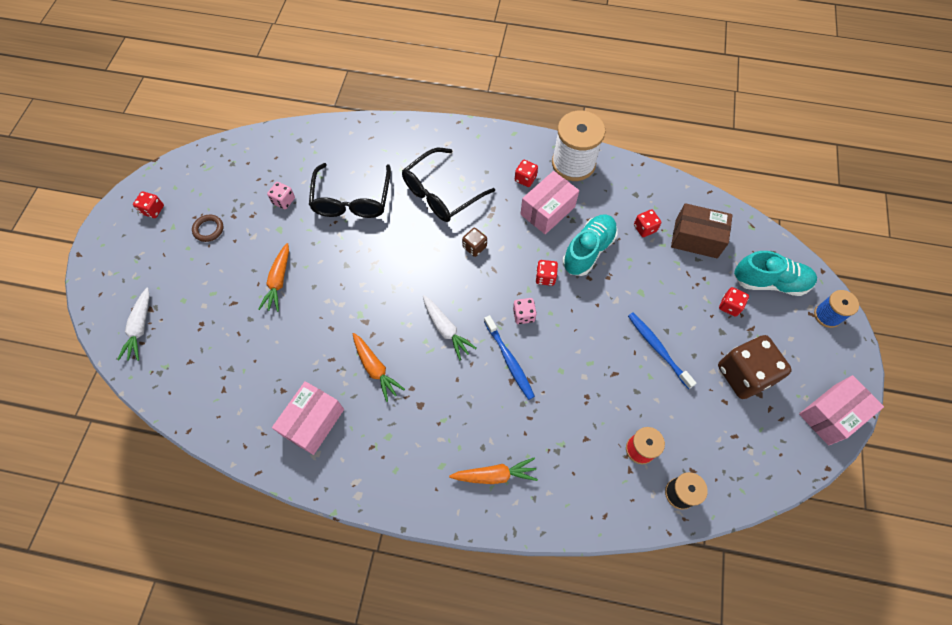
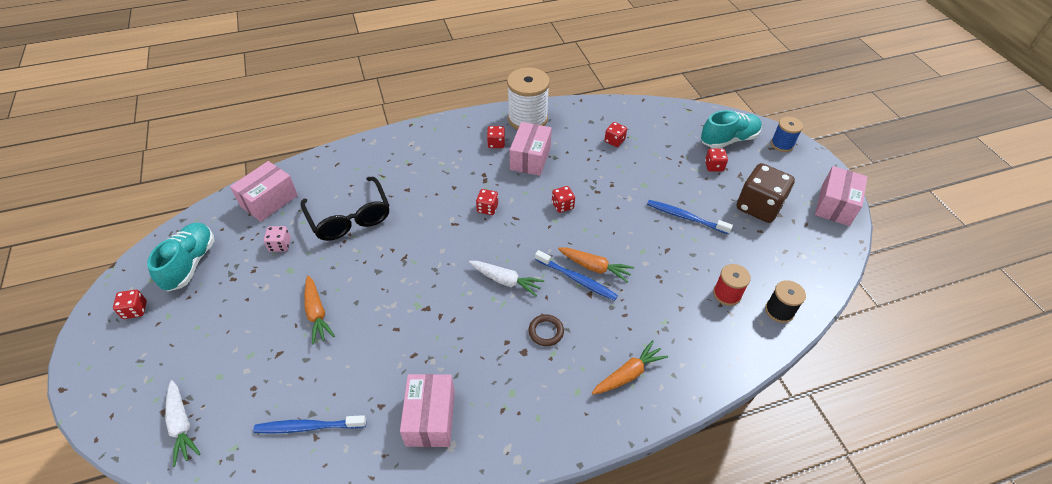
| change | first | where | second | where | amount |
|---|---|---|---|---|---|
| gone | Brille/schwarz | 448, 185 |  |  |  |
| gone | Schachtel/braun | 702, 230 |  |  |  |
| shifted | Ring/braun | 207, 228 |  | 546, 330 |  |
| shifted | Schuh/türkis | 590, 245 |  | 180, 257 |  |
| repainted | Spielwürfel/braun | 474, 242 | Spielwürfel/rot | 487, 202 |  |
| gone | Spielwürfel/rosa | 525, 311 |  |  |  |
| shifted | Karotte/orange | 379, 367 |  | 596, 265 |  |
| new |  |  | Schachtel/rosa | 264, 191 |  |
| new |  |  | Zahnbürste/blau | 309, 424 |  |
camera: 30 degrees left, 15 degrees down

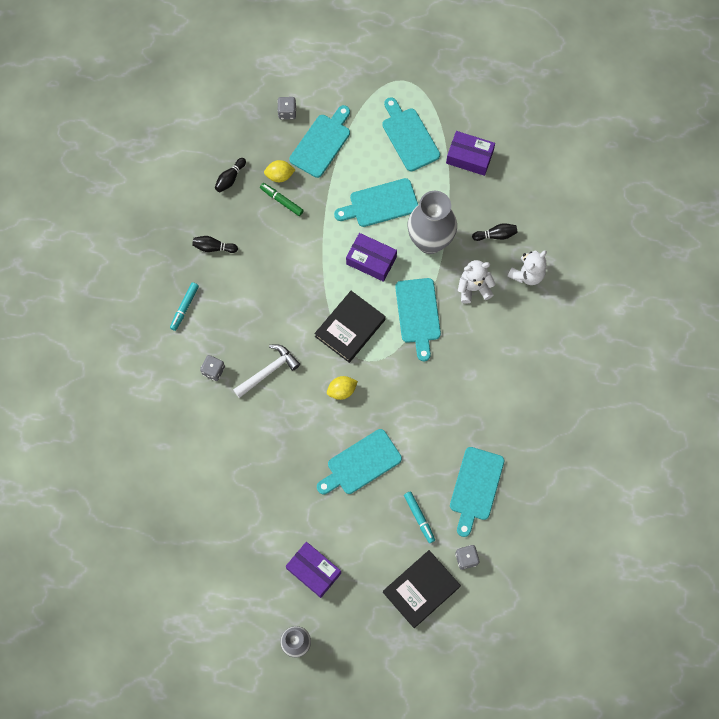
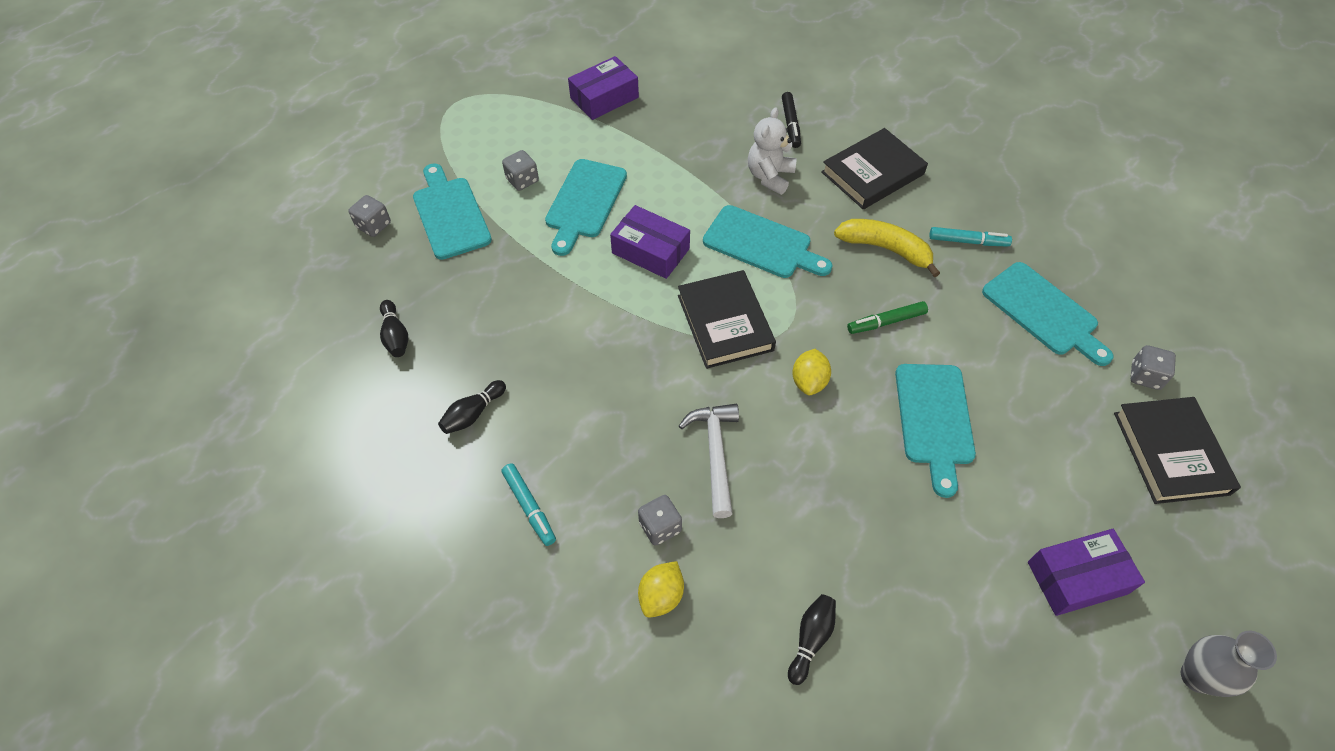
| change | first | where | second | where | amount |
|---|---|---|---|---|---|
| gone | Schneidebrett/türkis | 411, 134 |  |  |  |
| shifted | Zitrone/gelb | 279, 171 |  | 661, 589 |  |
| shifted | Filzstift/grün | 282, 199 |  | 887, 317 |  |
| gone | Vase/grau | 432, 222 |  |  |  |
| shifted | Bowlingkegel/schwarz | 495, 232 |  | 812, 639 |  |
| rotated | Schachtel/lila | 371, 257 |  | 650, 242 | 60 degrees clockwise |
| swapped | Teddybär/weiß | 527, 267 | Filzstift/schwarz | 791, 120 |  |
| shifted | Filzstift/türkis | 419, 517 |  | 970, 237 |  |
| new |  |  | Buch/schwarz | 874, 168 |  |
| new |  |  | Spielwürfel/grau | 520, 170 |  |
| new |  |  | Banane/gelb | 887, 248 |  |
camera: 55 degrees left, 15 degrees down

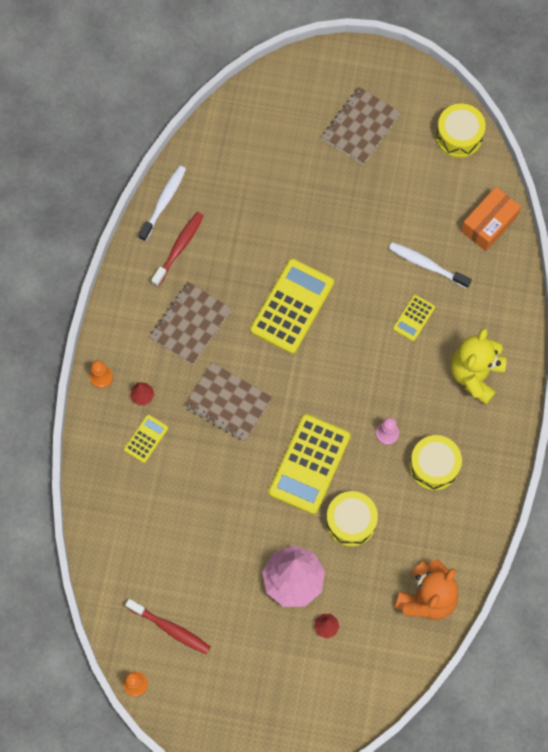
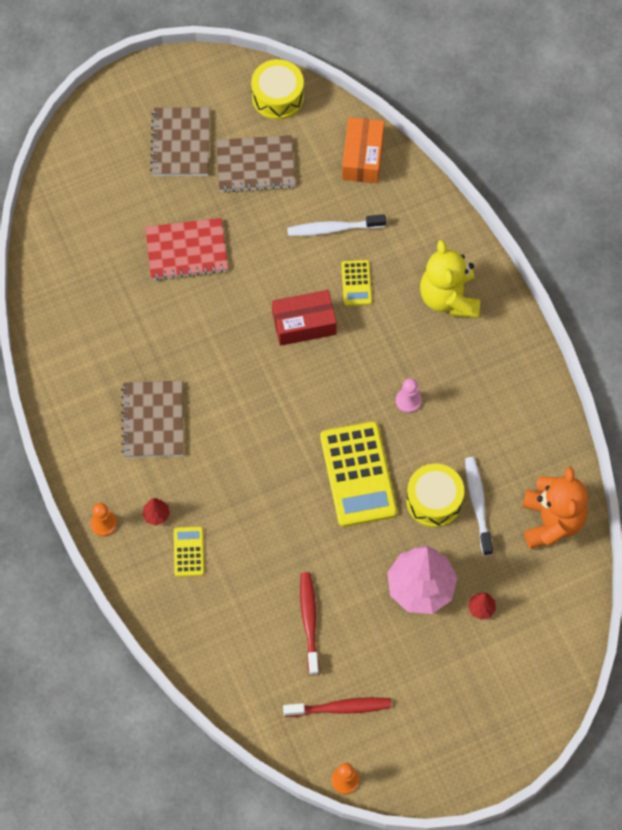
| change | first | where | second | where | amount |
|---|---|---|---|---|---|
| shifted | Zahnbürste/weiß | 162, 204 |  | 479, 506 |  |
| shifted | Zahnbürste/rot | 177, 249 |  | 309, 624 |  |
| gone | Taschenrechner/gelb | 292, 306 |  |  |  |
| shifted | Notizbuch/braun | 228, 401 |  | 256, 163 |  |
| gone | Trommel/gelb | 435, 463 |  |  |  |
| new |  |  | Notizbuch/rot | 186, 249 |  |
| new |  |  | Schachtel/rot | 304, 318 |  |
camera: 35 degrees left, 5 degrees down

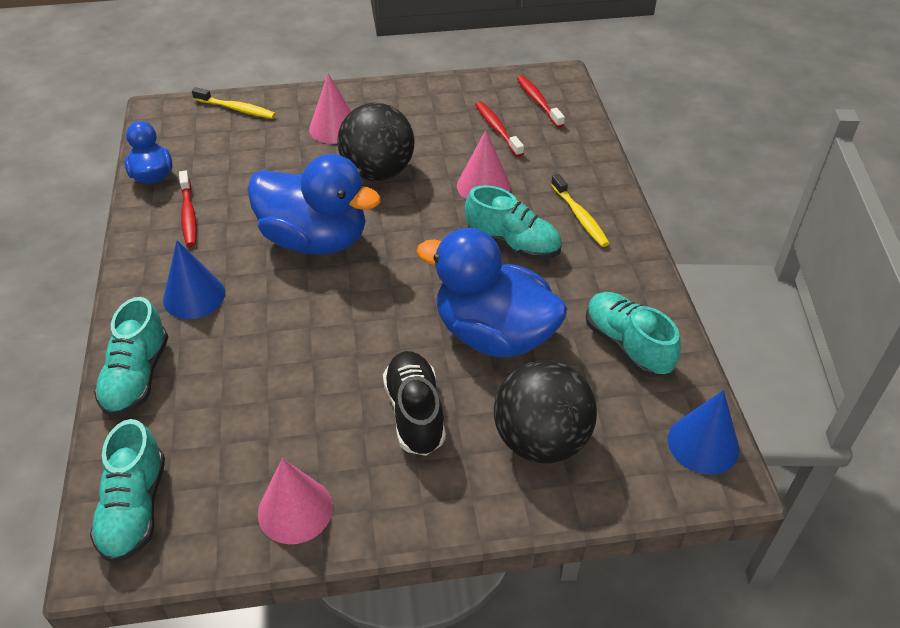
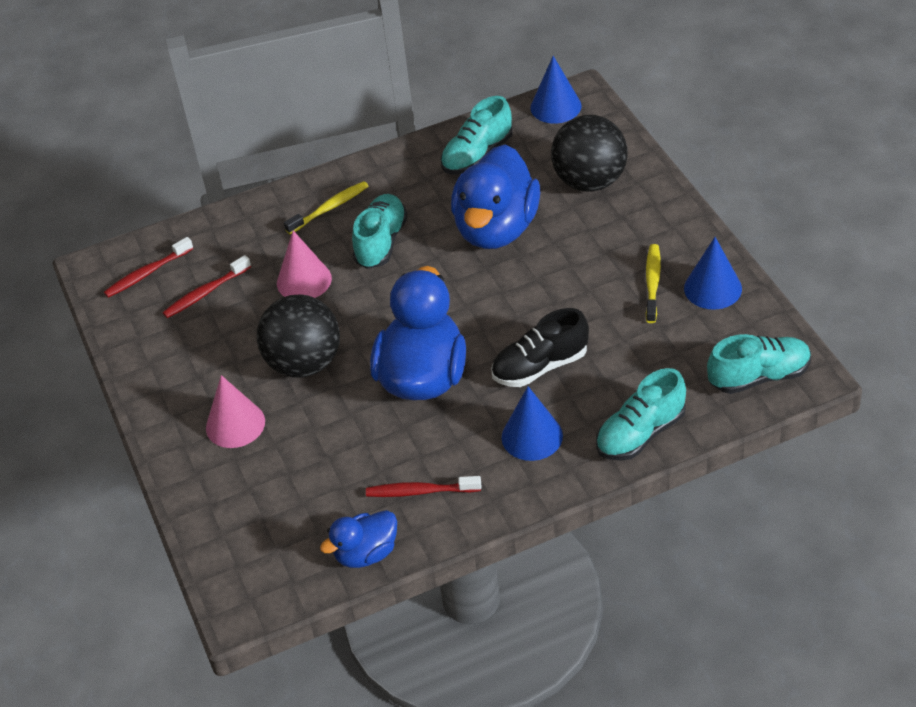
| change | first | where | second | where | amount |
|---|---|---|---|---|---|
| shifted | Zahnbürste/gelb | 234, 103 |  | 653, 283 |  |
| rotated | Zahnbürste/rot | 188, 208 |  | 423, 486 | 150 degrees counterclockwise |
| rotated | Schuh/türkis | 131, 357 |  | 641, 414 | 150 degrees clockwise |
| shifted | Schuh/schwarz | 414, 403 |  | 540, 347 |  |
| repainted | Kegel/rosa | 295, 501 | Kegel/blau | 713, 273 |  |
camera: 100 degrees left, 0 degrees up

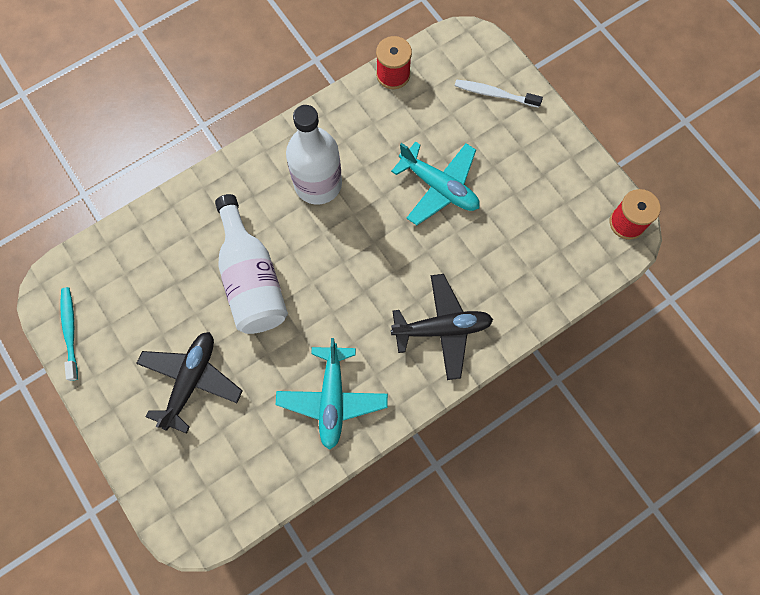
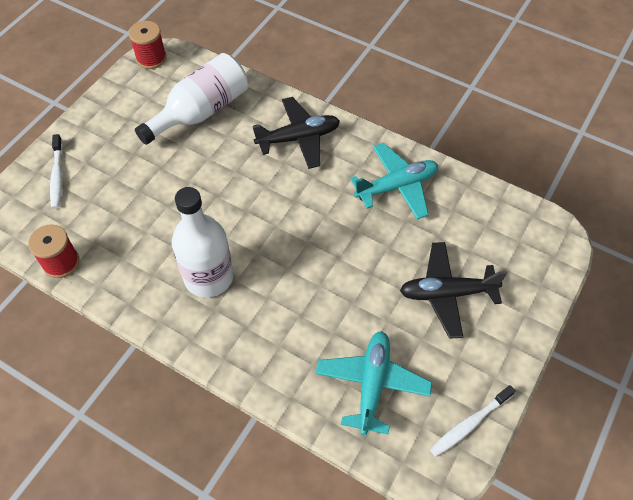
| change | first | where | second | where | amount |
|---|---|---|---|---|---|
| shifted | Flugzeug/türkis | 435, 183 |  | 374, 383 |  |
| shifted | Flasche/weiß | 251, 264 |  | 191, 99 |  |
| rotated | Flugzeug/schwarz | 442, 327 |  | 296, 133 | 105 degrees clockwise |
| repainted | Zahnbürste/türkis | 69, 334 | Zahnbürste/weiß | 472, 421 |  |
camera: 115 degrees left, 15 degrees down

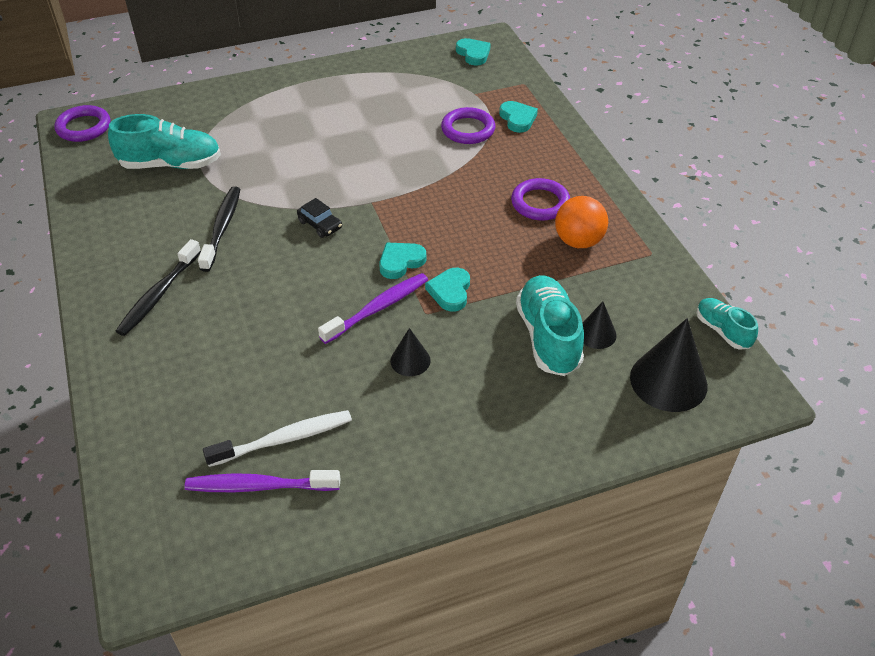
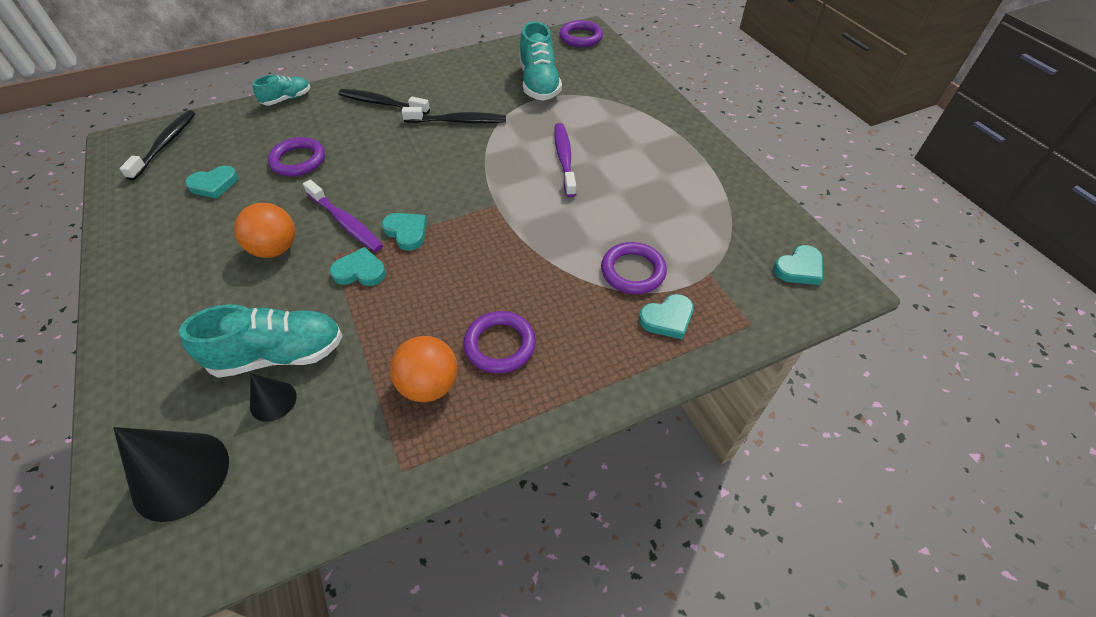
| change | first | where | second | where | amount |
|---|---|---|---|---|---|
| gone | Auto/schwarz | 319, 218 |  |  |  |
| shifted | Schuh/türkis | 727, 324 |  | 281, 90 |  |
| swapped | Kegel/schwarz | 410, 352 | Ball/orange | 264, 230 |  |
| swapped | Zahnbürste/weiß | 277, 438 | Herz/türkis | 212, 182 |  |
| shifted | Zahnbürste/lila | 262, 481 |  | 565, 160 |  |
| new |  |  | Zahnbürste/schwarz | 157, 145 |  |
| new |  |  | Ring/lila | 296, 156 |  |
camera: 85 degrees right, 5 degrees up

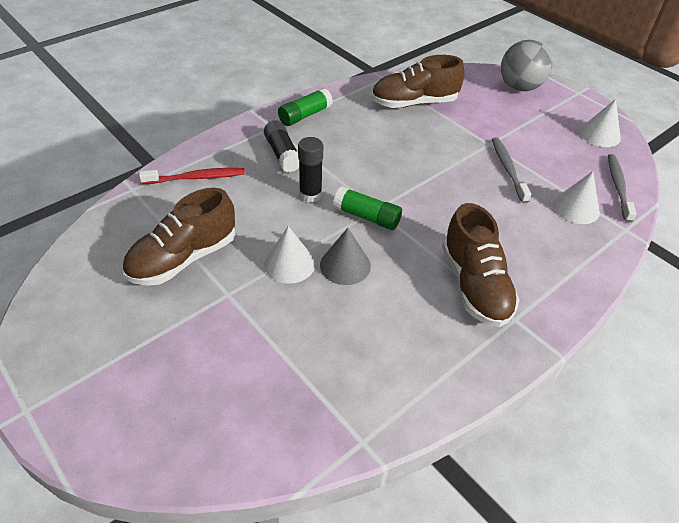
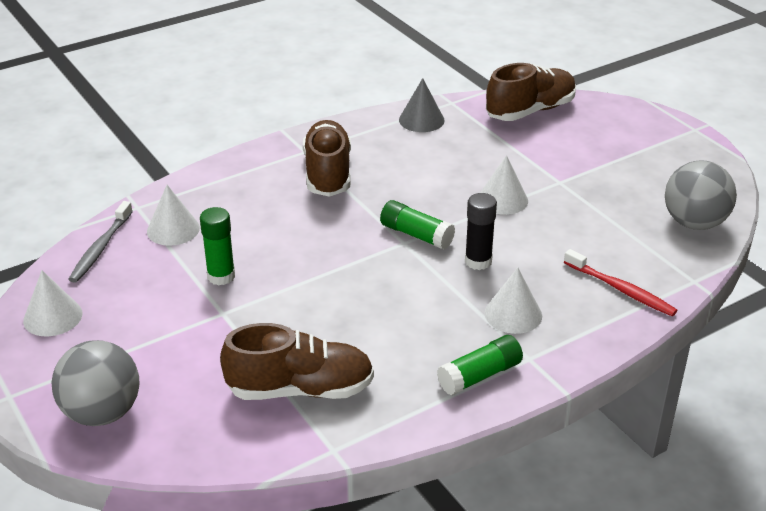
| change | first | where | second | where | amount |
|---|---|---|---|---|---|
| swapped | Klebestift/schwarz | 281, 146 | Kegel/weiß | 513, 300 |  |
| swapped | Zahnbürste/grau | 511, 170 | Klebestift/grün | 217, 246 |  |
| rotated | Zahnbürste/rot | 192, 176 |  | 621, 282 | 135 degrees counterclockwise |
| shifted | Schuh/braun | 178, 237 |  | 531, 92 |  |
| shifted | Kegel/grau | 345, 256 |  | 422, 105 |  |
| new |  |  | Ball/grau | 701, 195 |  |
camera: 170 degrees left, 10 degrees down

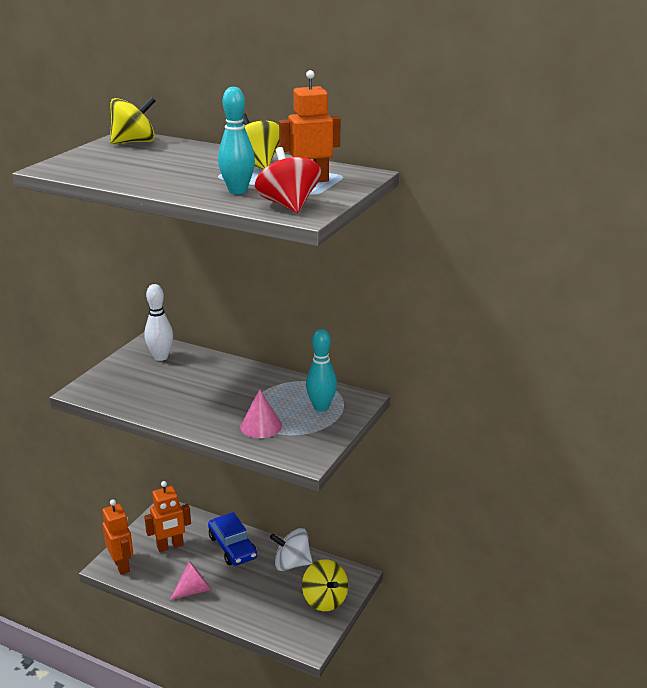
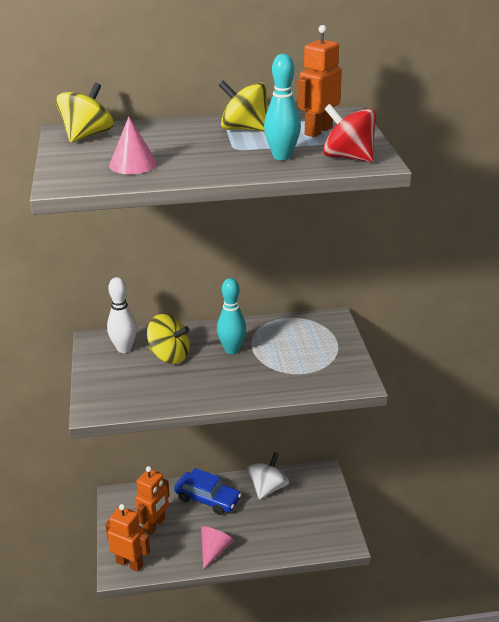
| change | first | where | second | where | amount |
|---|---|---|---|---|---|
| shifted | Bowlingkegel/türkis | 321, 370 |  | 231, 316 |  |
| shifted | Kegel/rosa | 261, 413 |  | 133, 145 |  |
| rotated | Kreisel/weiß | 291, 549 |  | 268, 475 | 150 degrees clockwise |
| shifted | Kreisel/gelb | 325, 585 |  | 168, 339 |  |
camera: 35 degrees left, 5 degrees up

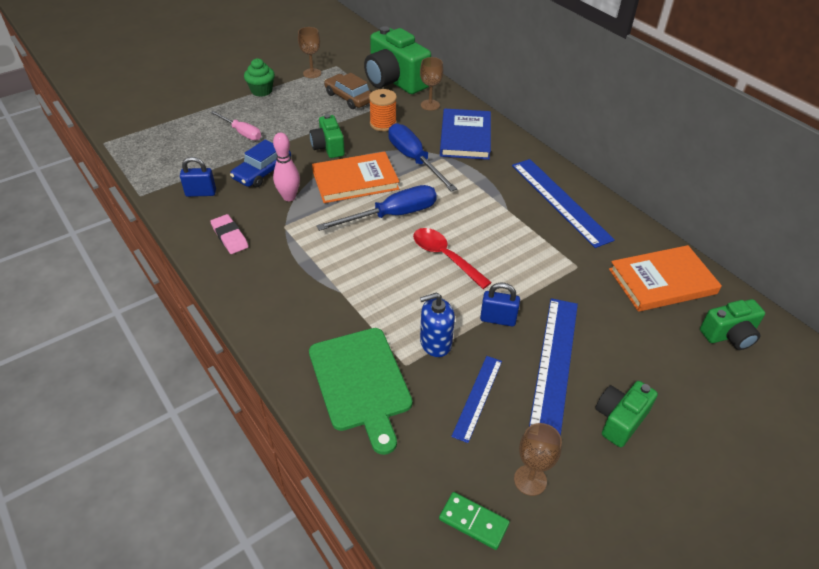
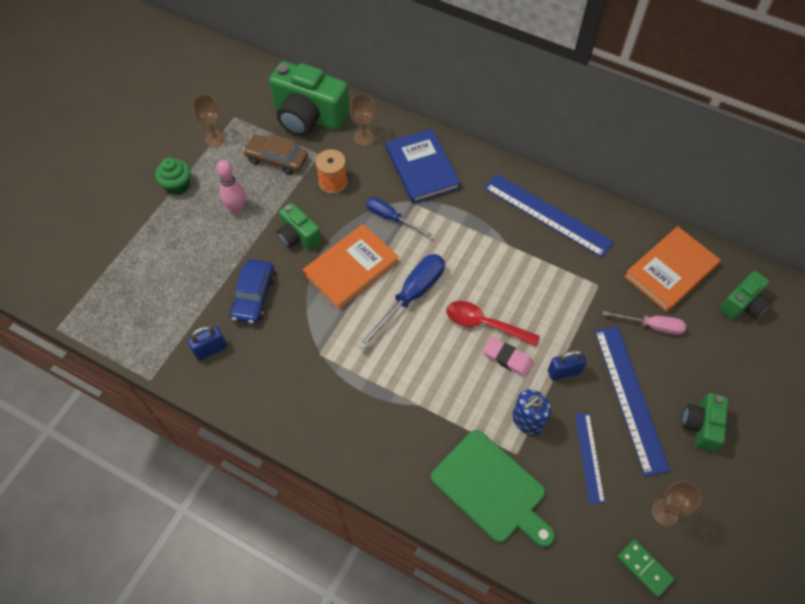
| change | first | where | second | where | amount |
|---|---|---|---|---|---|
| shifted | Schraubenzieher/rosa | 235, 125 |  | 644, 323 |  |
| scaled | Schraubenzieher/blau | 422, 157 |  | 399, 217 | x0.63 |
| shifted | Bowlingkegel/rosa | 286, 167 |  | 231, 187 |  |
| shifted | Radiergummi/rosa | 229, 234 |  | 508, 357 |  |
| rotated | Dominostein/grün | 474, 521 |  | 646, 568 | 45 degrees clockwise |
camera: 25 degrees left, 15 degrees up

